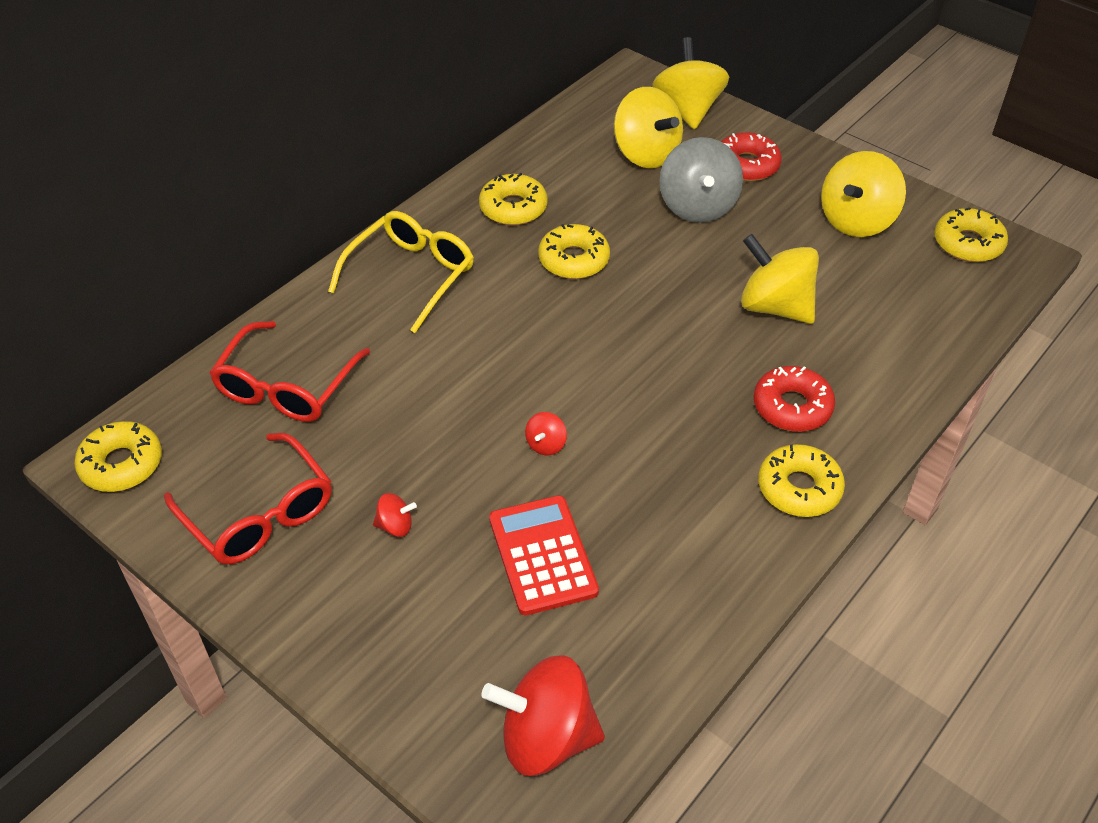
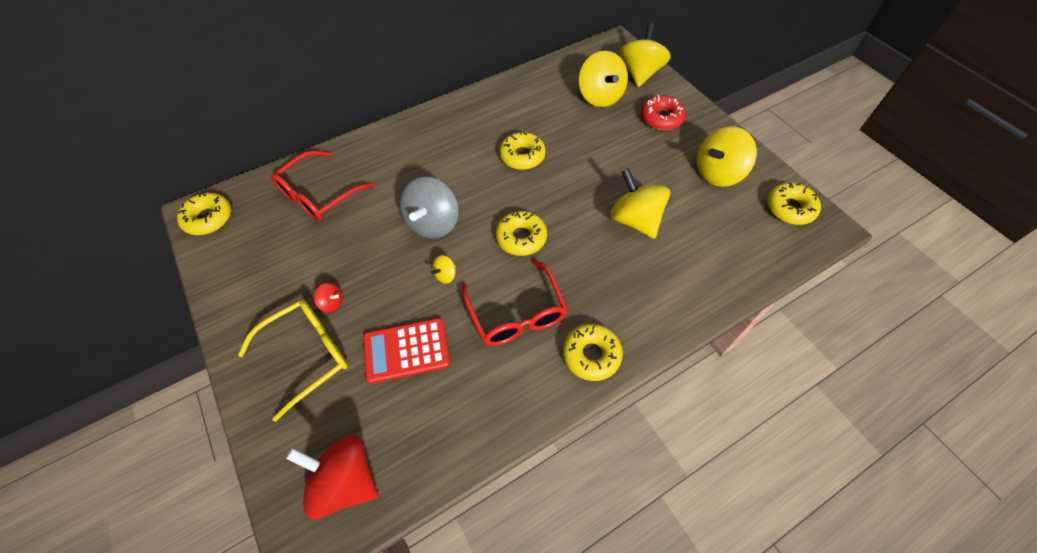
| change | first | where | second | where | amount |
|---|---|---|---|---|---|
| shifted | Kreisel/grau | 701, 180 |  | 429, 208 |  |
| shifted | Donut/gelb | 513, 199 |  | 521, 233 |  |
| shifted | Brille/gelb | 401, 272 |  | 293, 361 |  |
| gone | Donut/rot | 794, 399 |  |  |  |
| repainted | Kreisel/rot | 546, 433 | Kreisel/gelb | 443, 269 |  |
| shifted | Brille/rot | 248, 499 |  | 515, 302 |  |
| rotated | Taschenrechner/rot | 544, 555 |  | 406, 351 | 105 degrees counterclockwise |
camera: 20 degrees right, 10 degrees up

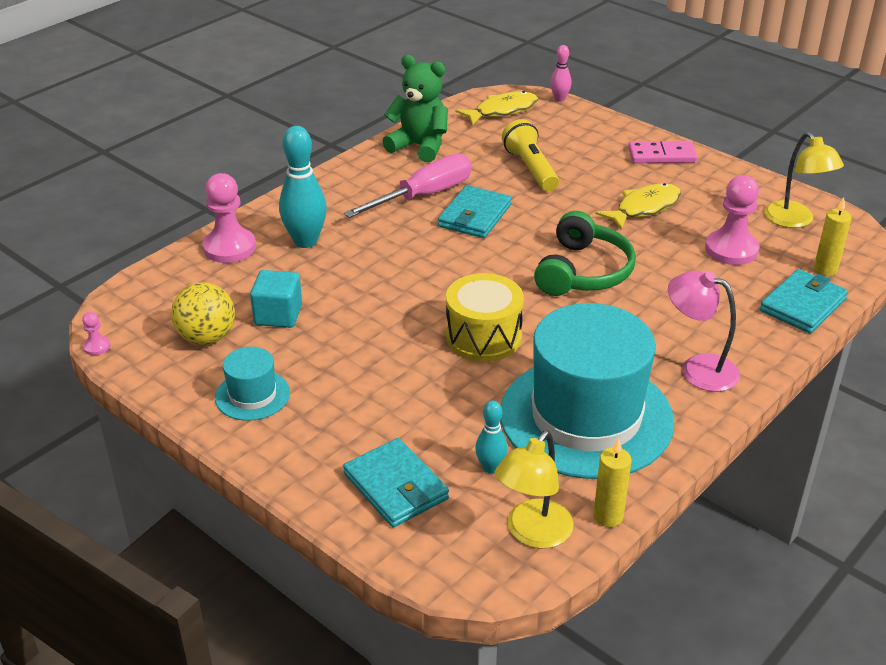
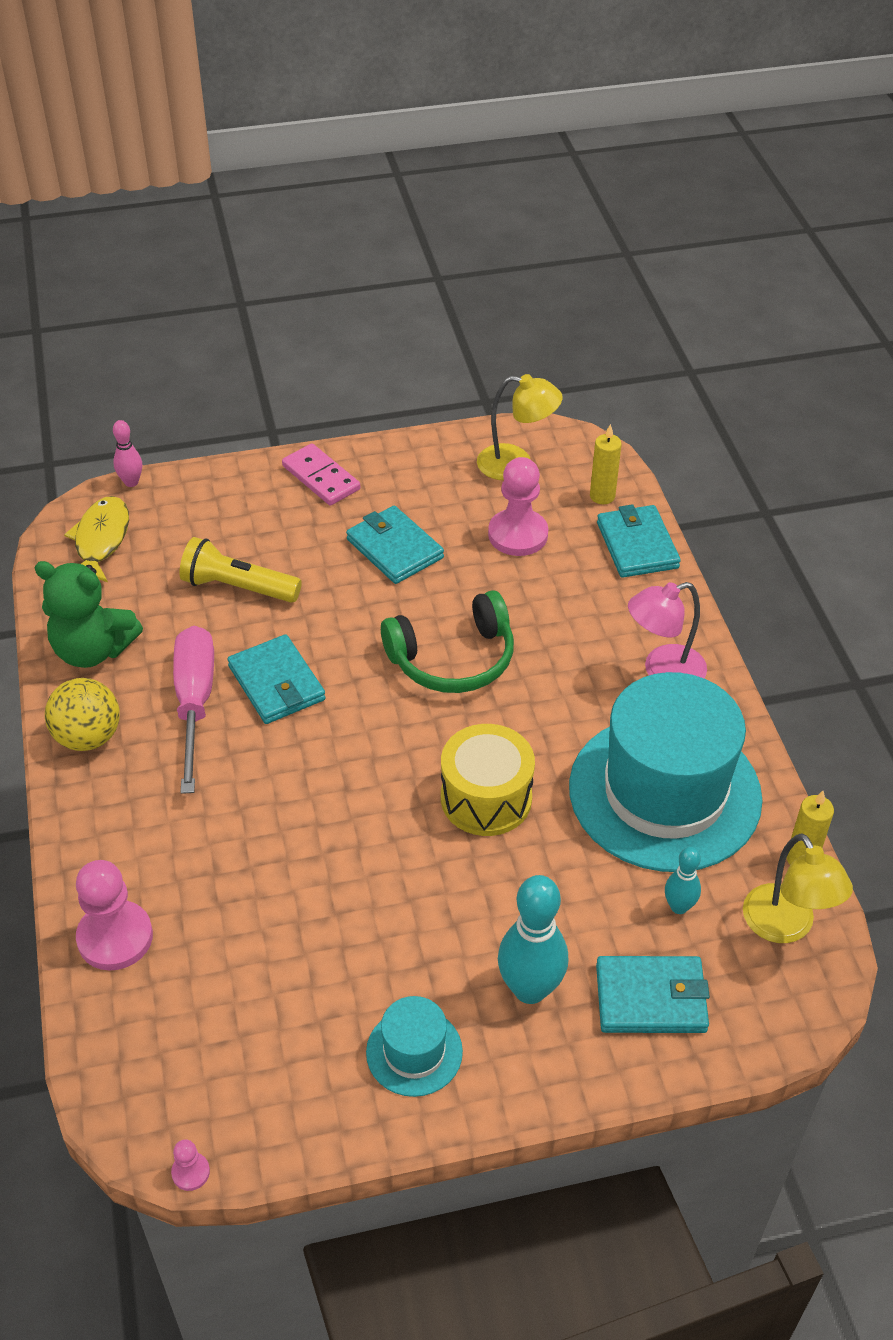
| change | first | where | second | where | amount |
|---|---|---|---|---|---|
| rotated | Teddybär/grün | 415, 109 |  | 88, 614 | 135 degrees counterclockwise |
| shifted | Bowlingkegel/türkis | 303, 187 |  | 533, 939 |  |
| rotated | Dominostein/rosa | 662, 152 |  | 321, 474 | 75 degrees counterclockwise |
| swapped | Fisch/gelb | 638, 206 | Geldbörse/türkis | 395, 545 |  |
| rotated | Kopfhörer/grün | 585, 253 |  | 447, 641 | 105 degrees clockwise |
| gone | Kubus/türkis | 276, 299 |  |  |  |
| shifted | Ball/gelb | 203, 313 |  | 82, 714 |  |
camera: 55 degrees left, 10 degrees up

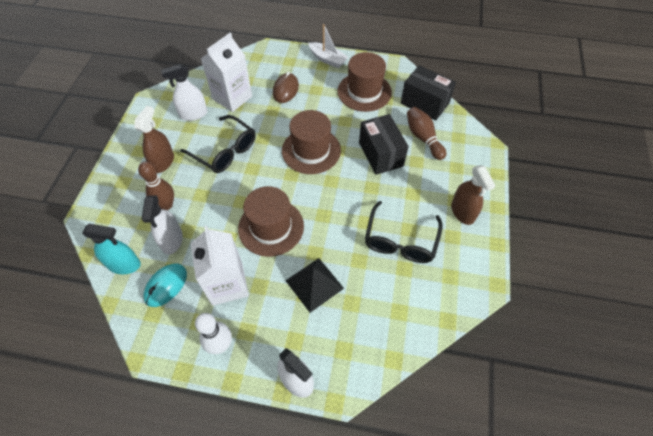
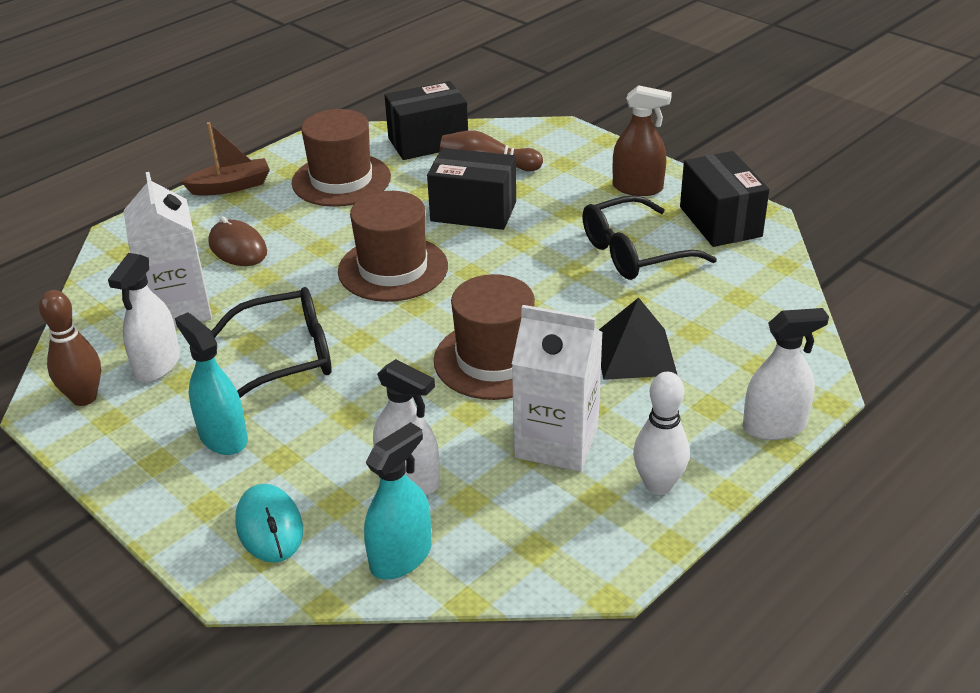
| change | first | where | second | where | amount |
|---|---|---|---|---|---|
| repainted | Boot/weiß | 328, 46 | Boot/braun | 225, 159 |  |
| repainted | Sprühflasche/braun | 154, 139 | Sprühflasche/türkis | 211, 383 |  |
| shifted | Bowlingkegel/braun | 156, 185 |  | 70, 348 |  |
| rotated | Brille/schwarz | 404, 232 |  | 649, 237 | 105 degrees clockwise |
| shifted | Computermaus/türkis | 165, 285 |  | 269, 523 |  |
| new |  |  | Schachtel/schwarz | 724, 199 |  |
camera: 55 degrees left, 20 degrees down

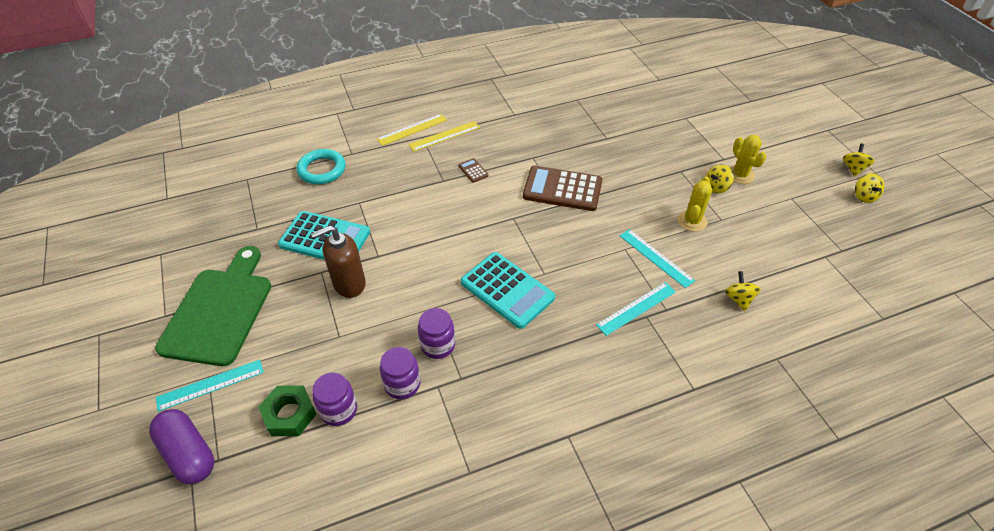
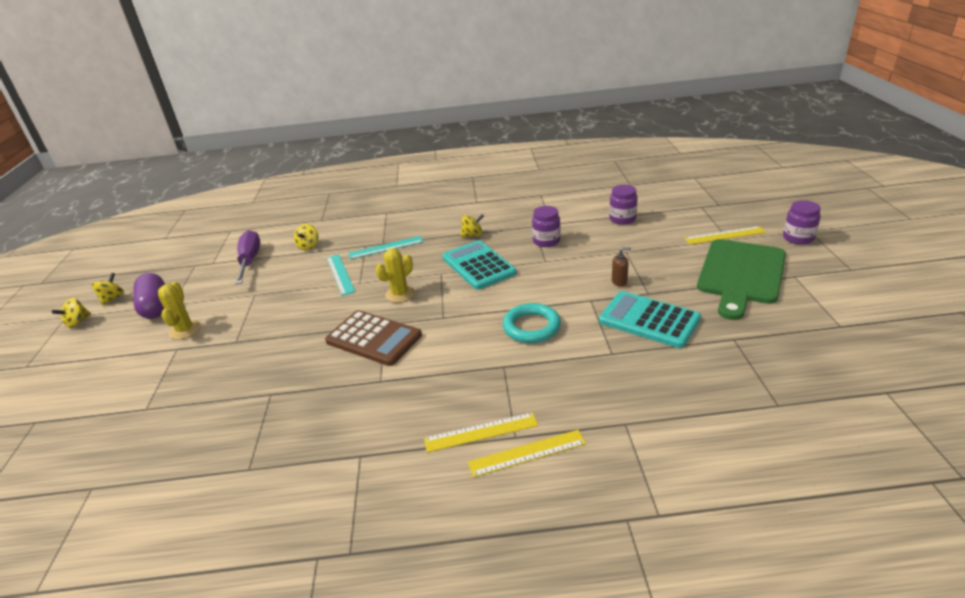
| change | first | where | second | where | amount |
|---|---|---|---|---|---|
| shifted | Ring/türkis | 321, 166 |  | 532, 323 |  |
| gone | Taschenrechner/braun | 473, 170 |  |  |  |
| shifted | Kreisel/gelb | 720, 179 |  | 472, 225 |  |
| shifted | Kaktus/gelb | 695, 204 |  | 395, 275 |  |
| scaled | Seifenspender/braun | 338, 261 |  | 621, 267 | x0.49 |
| shifted | Einmachglas/lila | 400, 373 |  | 802, 222 |  |
| repainted | Lineal/türkis | 210, 385 | Lineal/gelb | 725, 235 |  |
| gone | Sechskantmutter/grün | 288, 410 |  |  |  |
| shifted | Kapsel/lila | 181, 446 |  | 149, 296 |  |
| new |  |  | Schraubenzieher/lila | 247, 257 |  |
camera: 160 degrees left, 15 degrees down

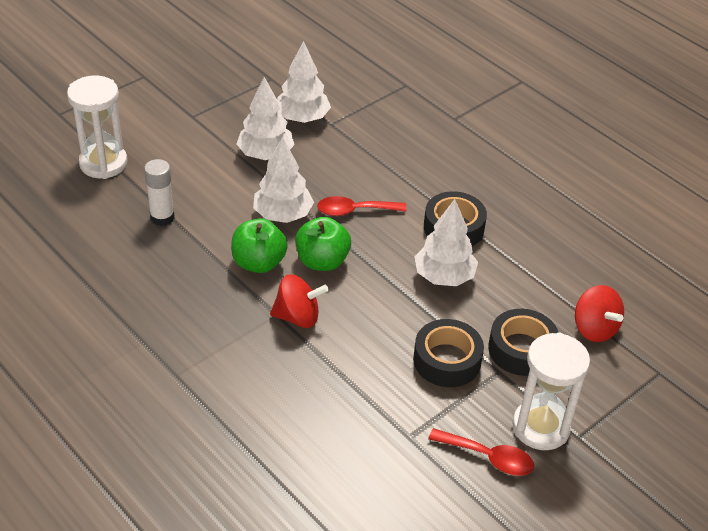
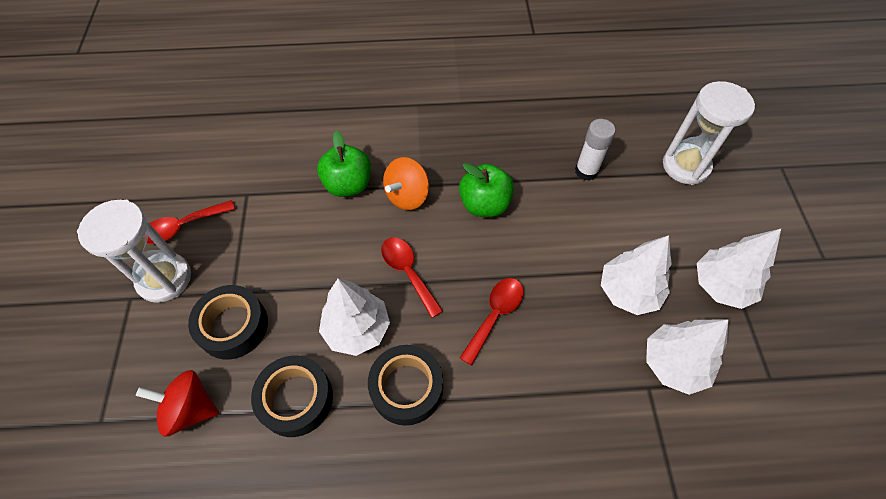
| change | first | where | second | where | amount |
|---|---|---|---|---|---|
| shifted | Baum/weiß | 283, 180 |  | 739, 269 |  |
| shifted | Apfel/grün | 323, 244 |  | 344, 163 |  |
| repainted | Kreisel/rot | 299, 301 | Kreisel/orange | 406, 183 |  |
| shifted | Klebeband/schwarz | 448, 353 |  | 292, 396 |  |
| new |  |  | Löffel/rot | 412, 277 |  |
camera: 130 degrees right, 15 degrees up

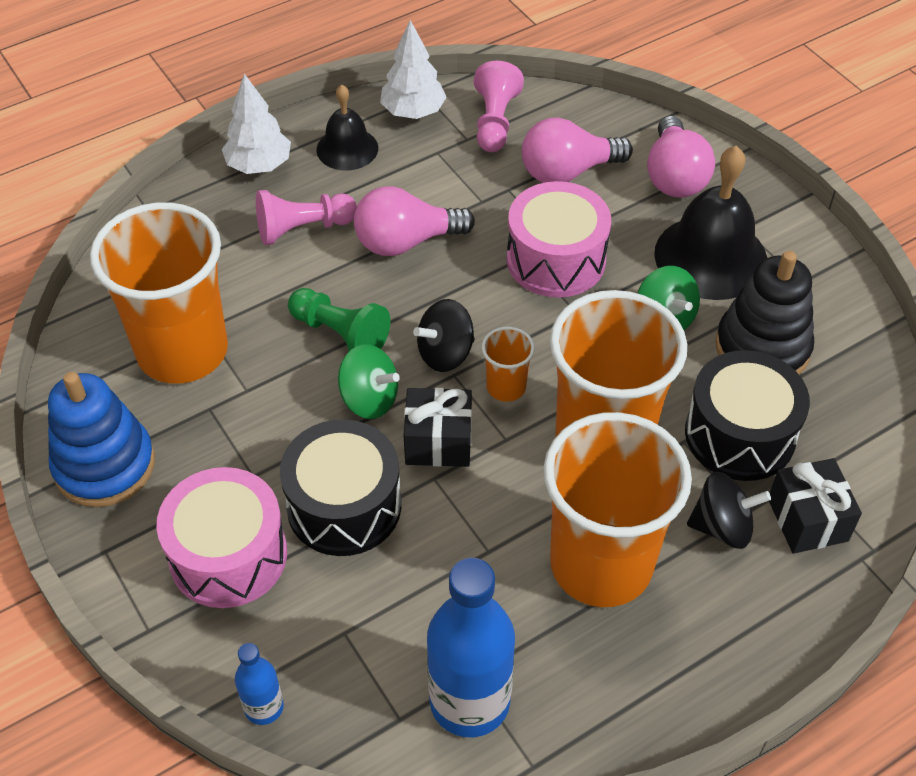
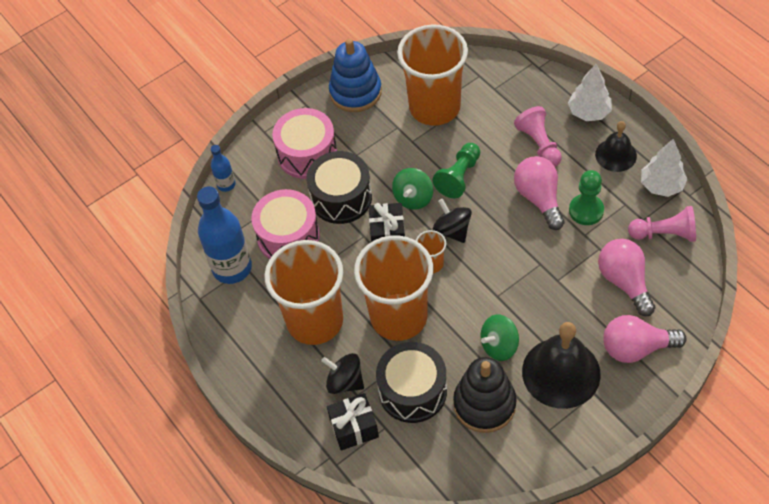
| change | first | where | second | where | amount |
|---|---|---|---|---|---|
| shifted | Trommel/rosa | 559, 239 |  | 285, 224 |  |
| rotated | Kreisel/schwarz | 729, 510 |  | 342, 373 | 120 degrees clockwise |
| new |  |  | Bauer/grün | 586, 197 |  |
camera: 90 degrees right, 5 degrees up

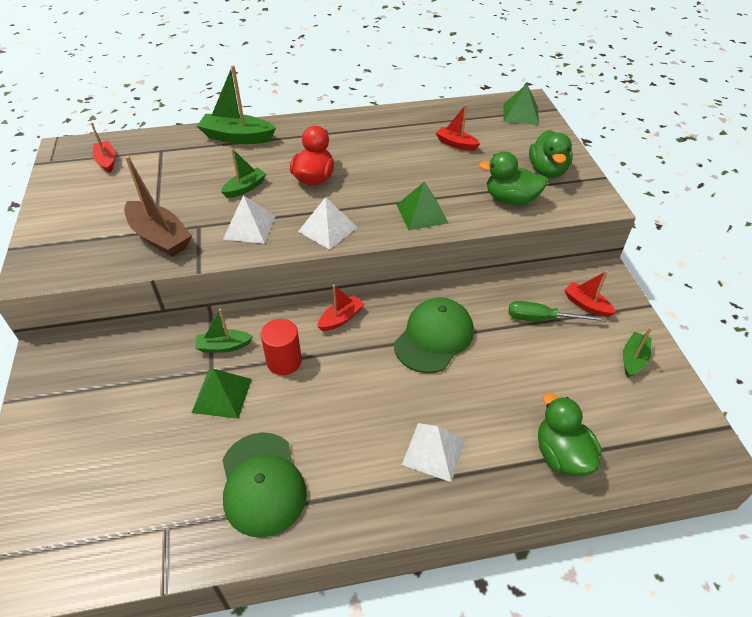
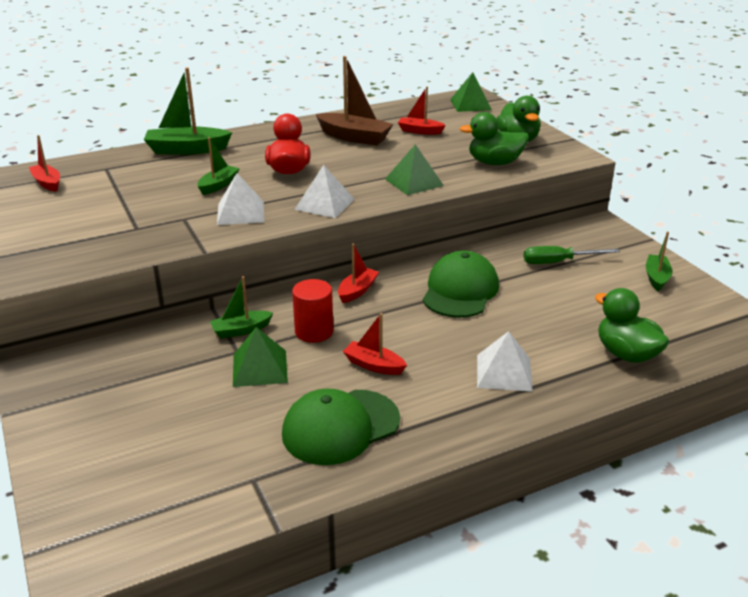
| change | first | where | second | where | amount |
|---|---|---|---|---|---|
| shifted | Boot/braun | 158, 206 |  | 354, 101 |  |
| shifted | Boot/rot | 590, 294 |  | 375, 344 |  |
| rotated | Kappe/grün | 264, 485 |  | 341, 427 | 90 degrees clockwise |
camera: 15 degrees left, 15 degrees down

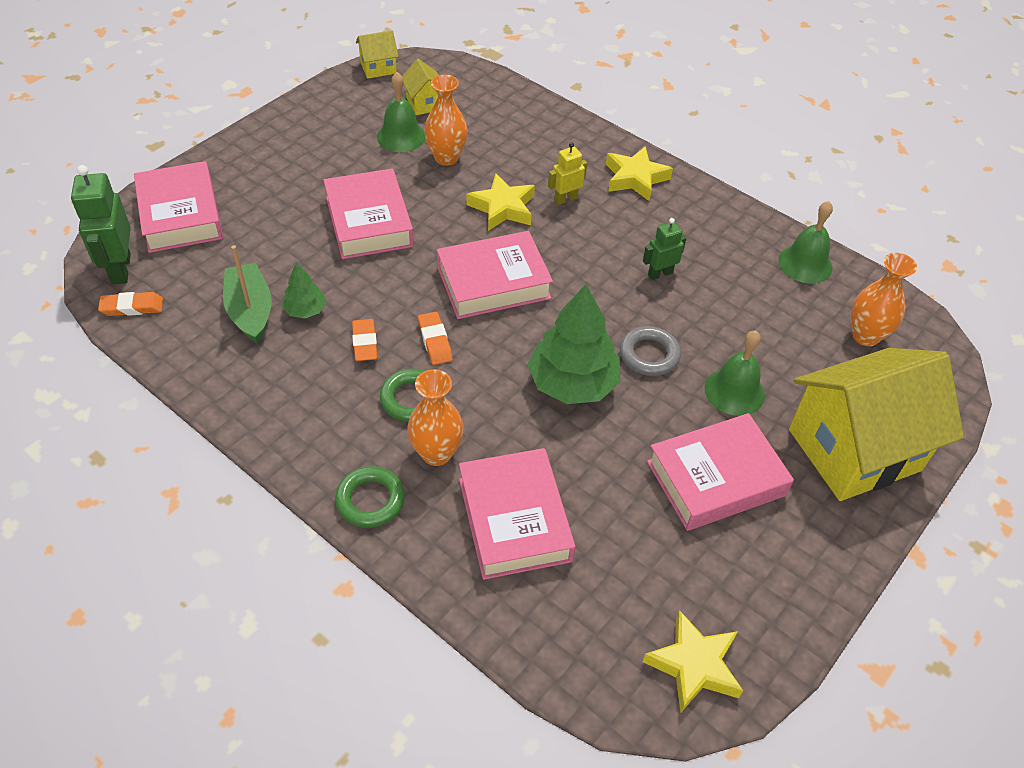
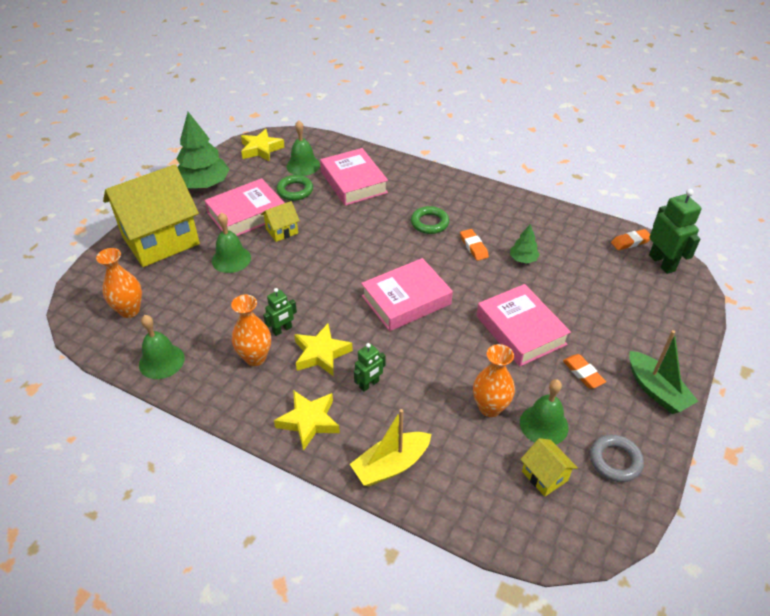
| change | first | where | second | where | amount |
|---|---|---|---|---|---|
| shifted | Haus/gelb | 377, 54 |  | 280, 221 |  |
| repainted | Roboter/gelb | 567, 173 | Roboter/grün | 370, 367 |  |
| gone | Buch/rosa | 178, 207 |  |  |  |
| shifted | Stern/gelb | 501, 202 |  | 323, 350 |  |
| shifted | Boot/grün | 247, 294 |  | 663, 372 |  |
| shifted | Baum/grün | 574, 344 |  | 203, 150 |  |
| shifted | Radiergummi/orange | 435, 338 |  | 584, 371 |  |
| shifted | Ring/grau | 650, 351 |  | 617, 458 |  |
| shifted | Vase/orange | 435, 417 |  | 251, 330 |  |
| shifted | Ring/grün | 370, 497 |  | 294, 188 |  |
| new |  |  | Glocke/grün | 303, 148 |  |
| new |  |  | Boot/gelb | 390, 447 |  |
camera: 170 degrees right, 5 degrees down

